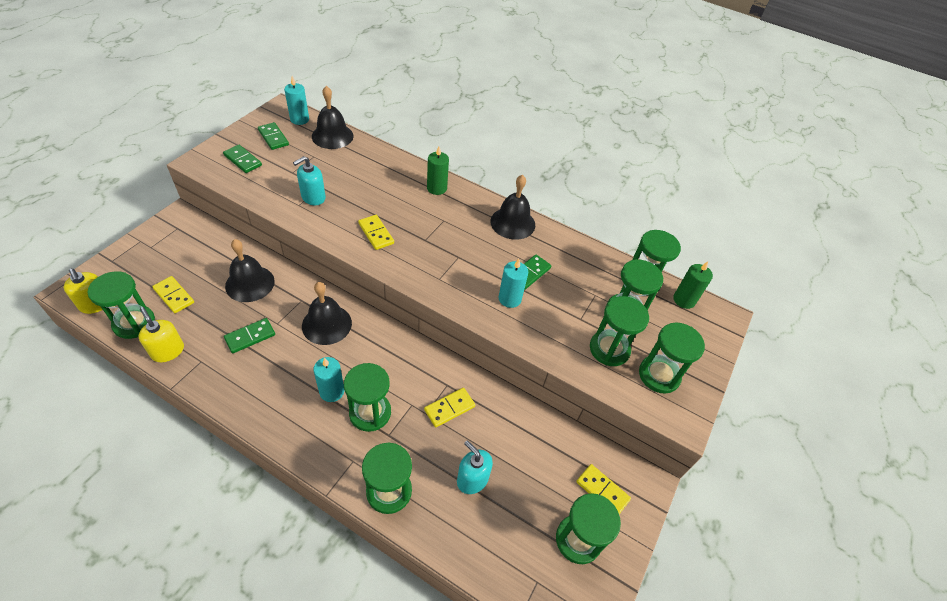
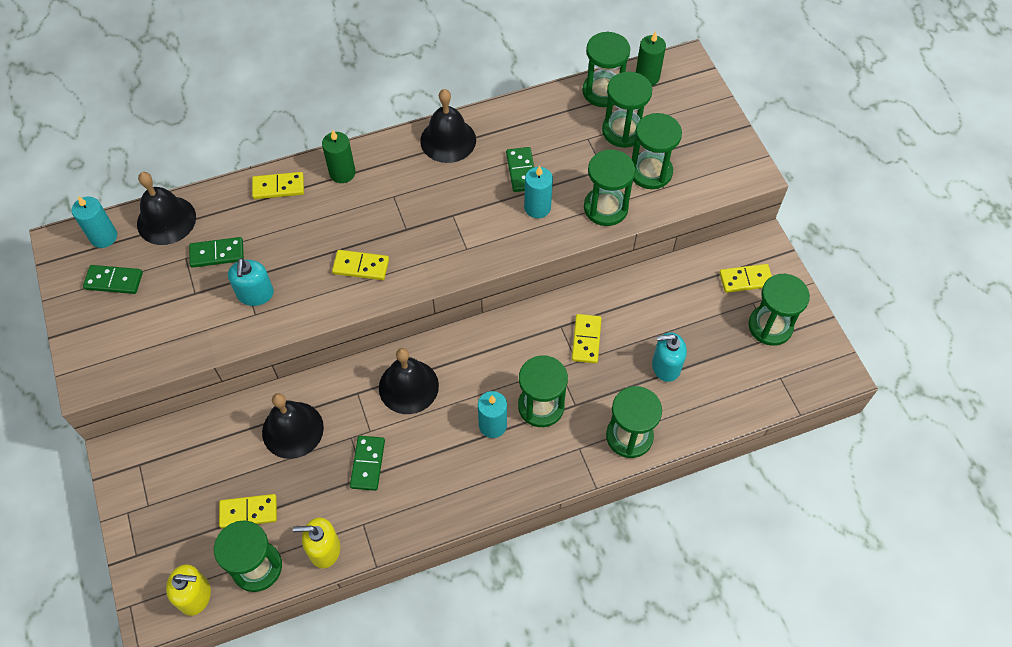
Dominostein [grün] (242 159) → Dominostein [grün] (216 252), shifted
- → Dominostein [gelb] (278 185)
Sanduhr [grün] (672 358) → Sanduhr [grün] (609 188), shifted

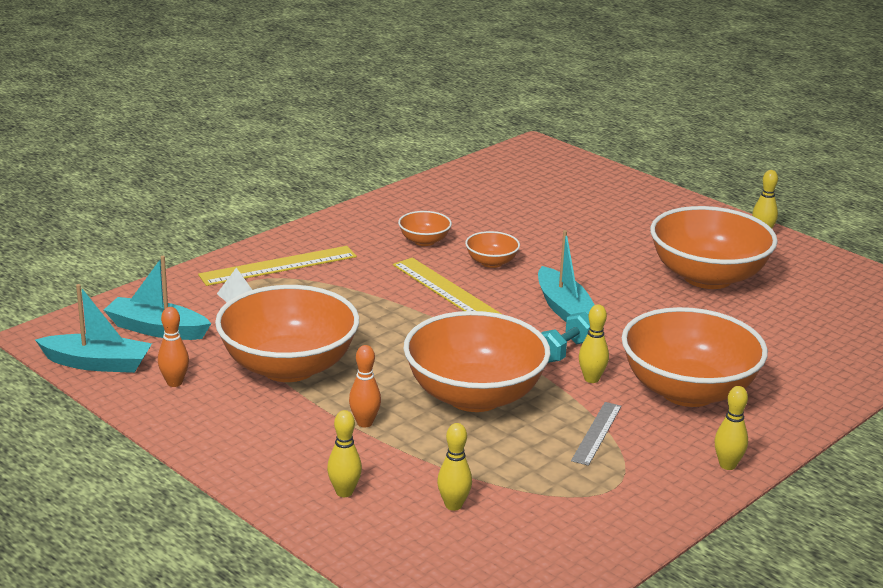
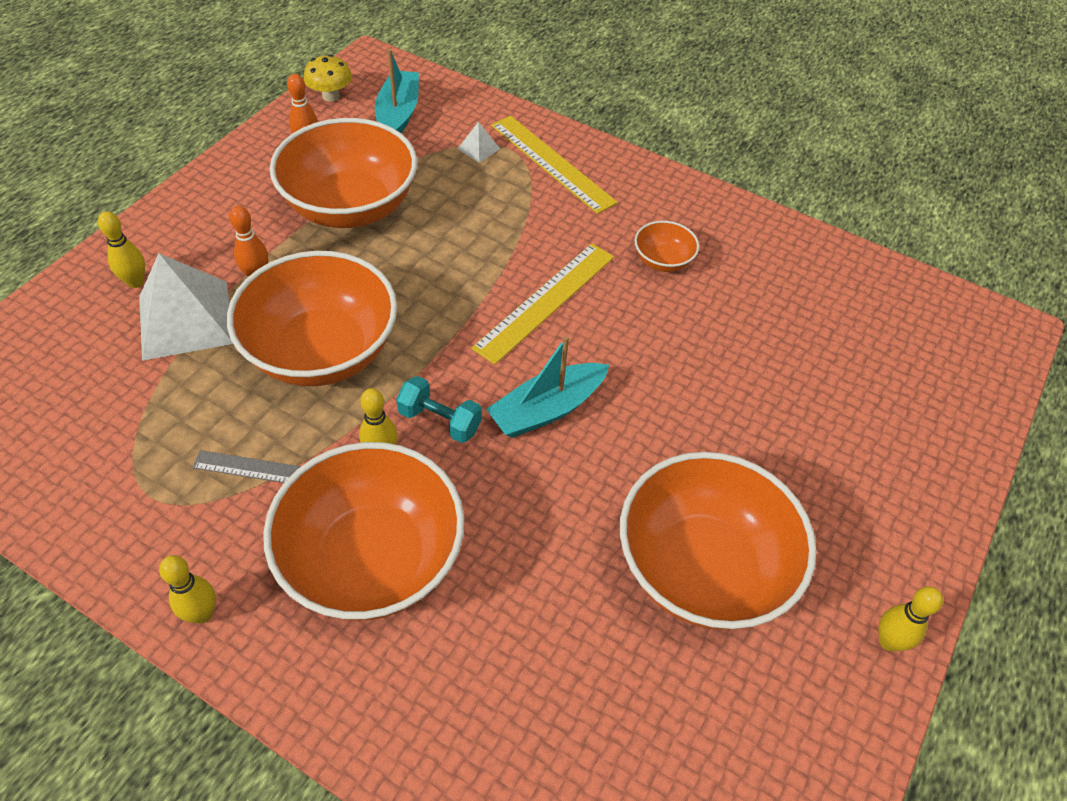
- → Pyramide [weiß] (186 307)
Boot [türkis] (93 328) → Pilz [gelb] (328 78)
Bowlingkegel [gelb] (454 467) → -
Schüssel [orange] (492 249) → -

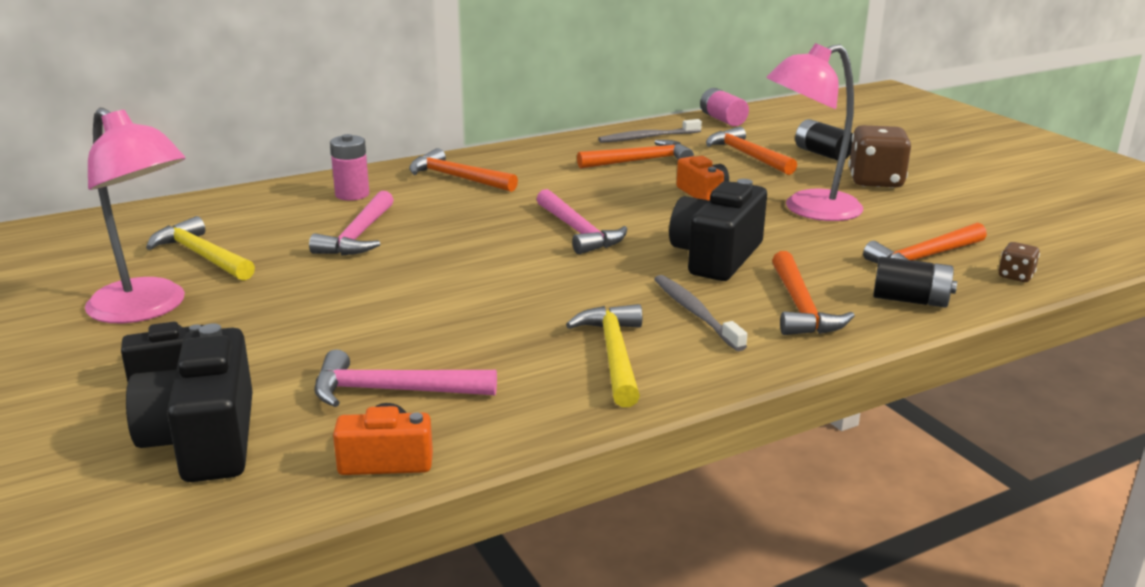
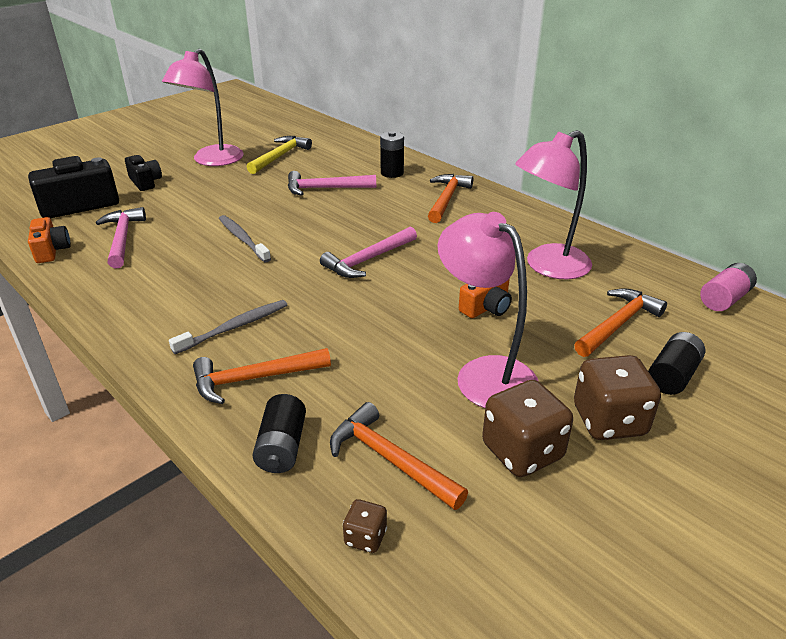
Zahnbürste [grau] (650 131) → Zahnbürste [grau] (245 238), shifted
Batterie [rosa] (349 167) → Batterie [schwarz] (392 154)
- → Spielwürfel [braun] (527 428)
Hammer [orange] (635 154) → Lampe [rosa] (553 204)
Hammer [gelb] (604 355) → -
Kamera [schwarz] (718 230) → -

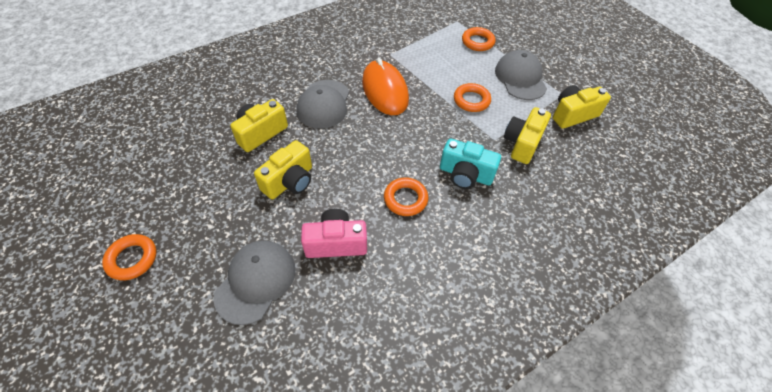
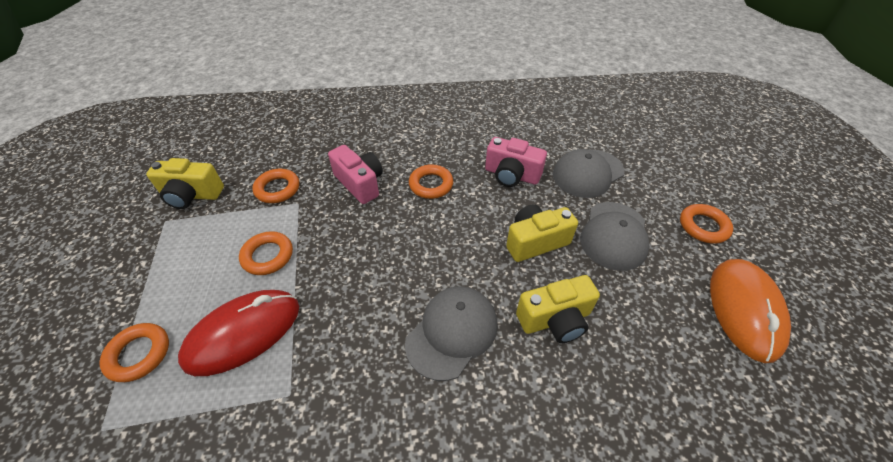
- → Computermaus [rot] (238 333)
Kamera [gelb] (527 135) → Ring [orange] (275 186)
Kamera [türkis] (470 163) → Kamera [rosa] (355 174)
Kappe [grau] (521 75) → Kappe [grau] (615 236), shifted
Computermaus [orange] (385 86) → Computermaus [orange] (750 311), shifted

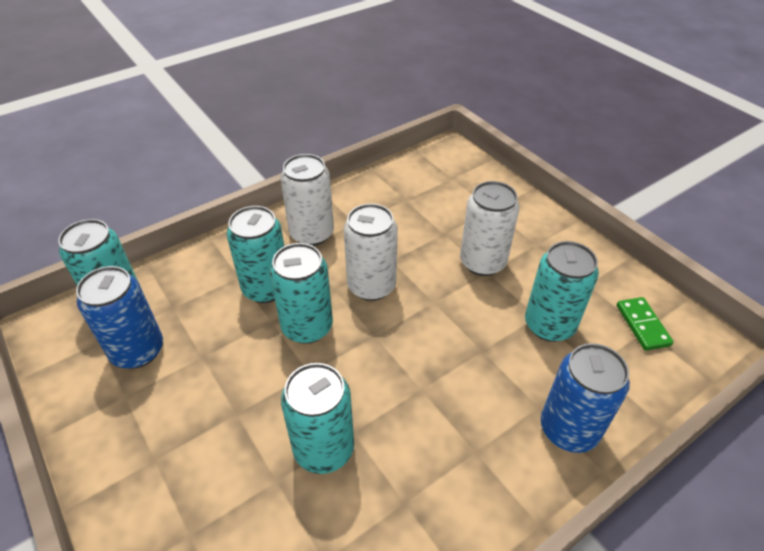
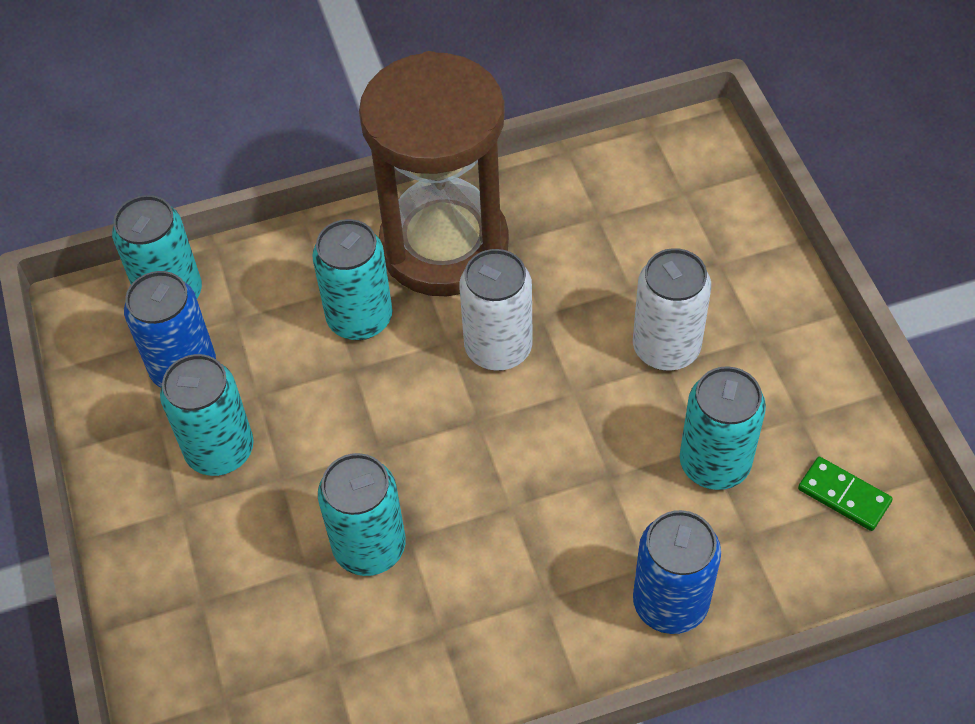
Dose [türkis] (301 293) → Dose [türkis] (207 415), shifted
Dose [weiß] (307 200) → Sanduhr [braun] (434 173)
Dominostein [grün] (645 324) → Dominostein [grün] (845 494), 60 degrees counterclockwise

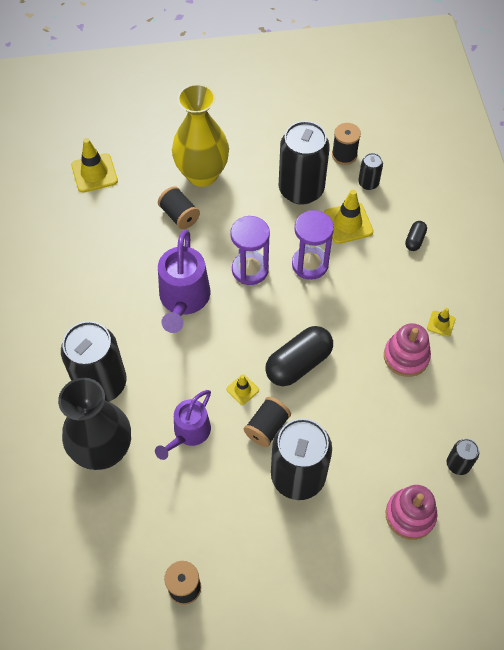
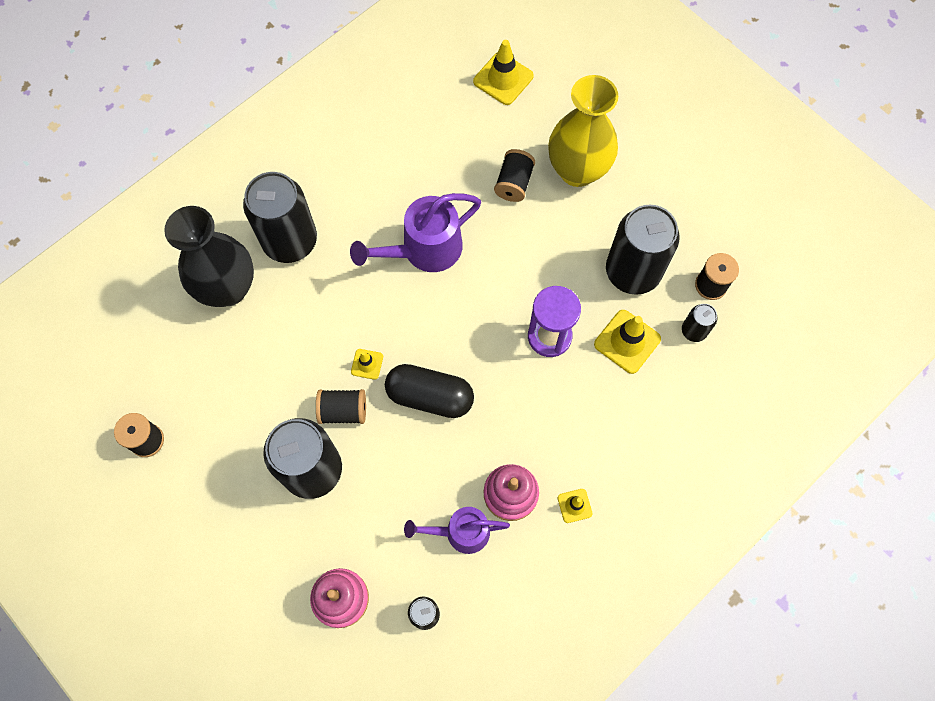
Gießkanne [lila] (183 425) → Gießkanne [lila] (457 530), shifted
Sanduhr [lila] (250 250) → -
Kapsel [schwarz] (416 236) → -

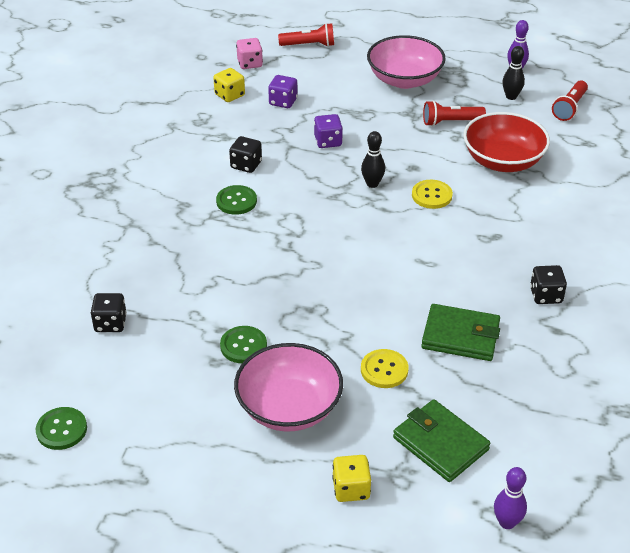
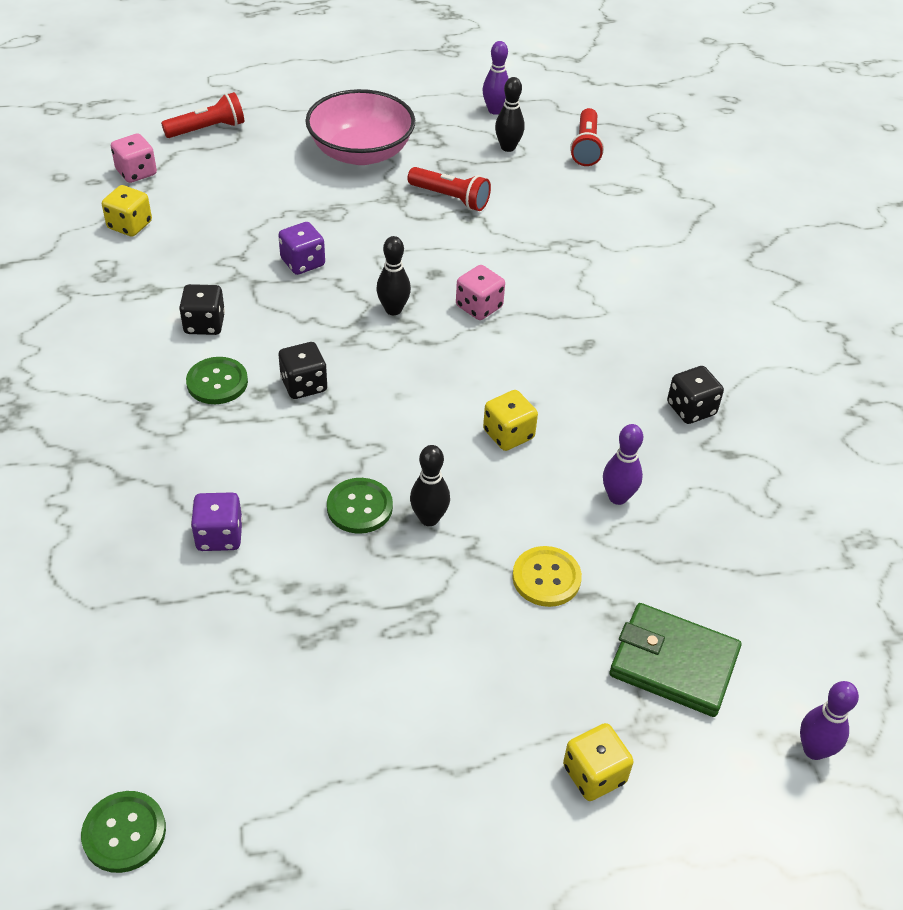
Spielwürfel [lila] (282 91) → Spielwürfel [lila] (217 521), shifted
Spielwürfel [schwarz] (109 312) → Spielwürfel [schwarz] (303 370), shifted
Knopf [grün] (243 344) → Knopf [grün] (360 506), shifted
Taschenlampe [rot] (454 113) → Taschenlampe [rot] (449 189), 120 degrees counterclockwise
- → Bowlingkegel [schwarz] (430 485)
Knopf [gelb] (432 194) → Spielwürfel [rosa] (480 292)
- → Spielwürfel [gelb] (510 420)
Geldbörse [grün] (460 332) → Bowlingkegel [lila] (623 464)
Schüssel [rosa] (288 387) → -
Schüssel [rot] (506 142) → -

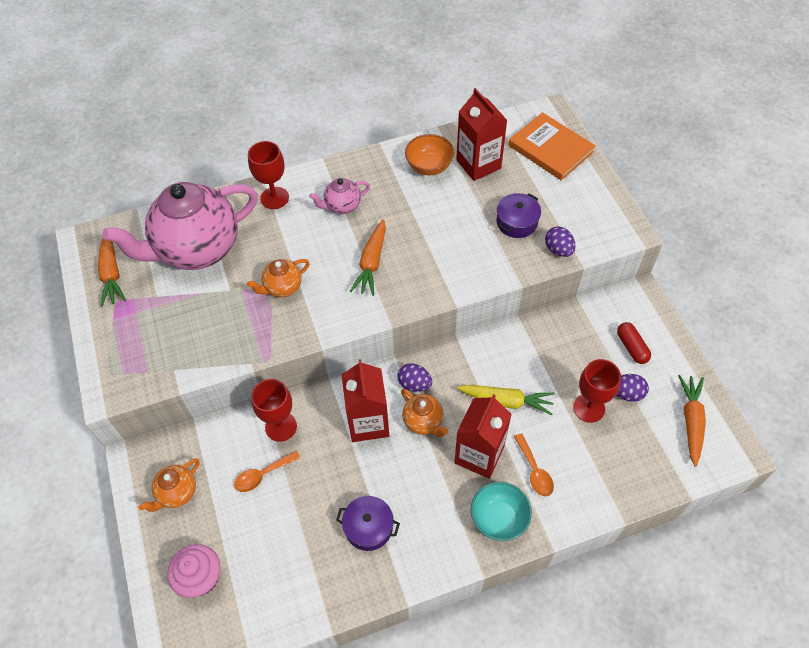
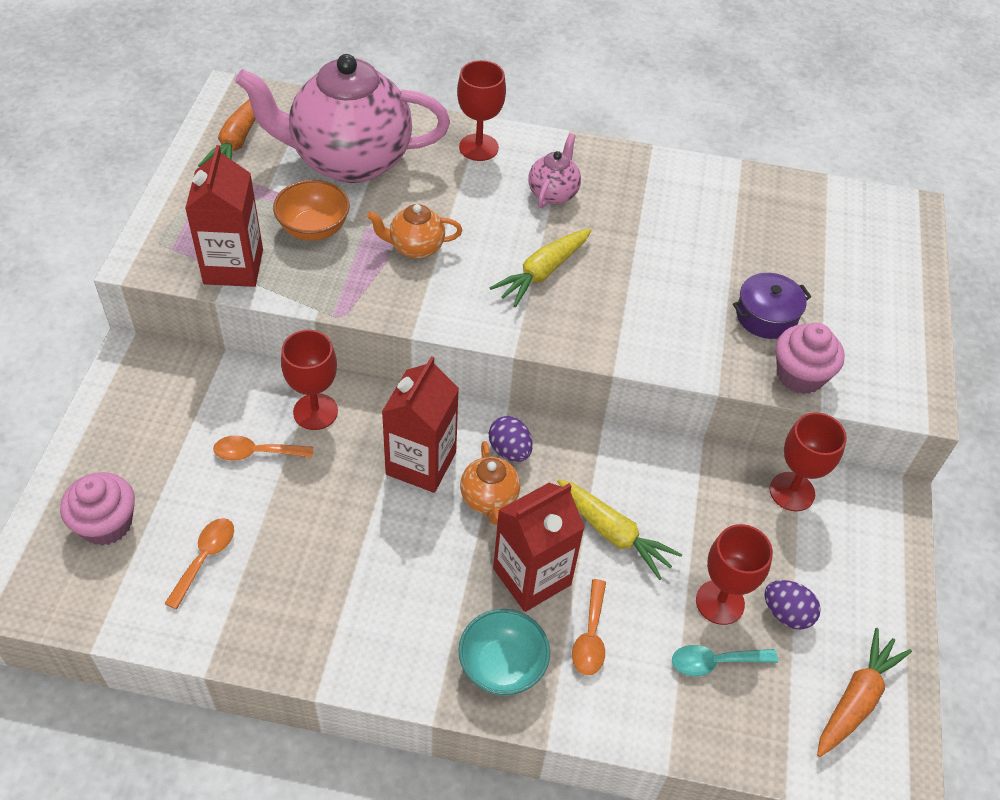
- → Löffel [orange] (199 563)
Getränkekarton [rot] (481 134) → Getränkekarton [rot] (224 216), shifted
Schüssel [orange] (430 154) → Schüssel [orange] (311 210), shifted
Karotte [orange] (368 258) → Karotte [gelb] (540 267)
Teekanne [rosa] (339 196) → Teekanne [rosa] (554 170), 105 degrees clockwise
- → Löffel [türkis] (725 660)
- → Kelch [rot] (808 461)
Ei [lila] (560 241) → Muffin [rosa] (810 358)
Teekanne [orange] (169 485) → -
Kochtopf [lila] (368 523) → -
Buch [orange] (552 146) → -
Kapsel [rot] (634 343) → -

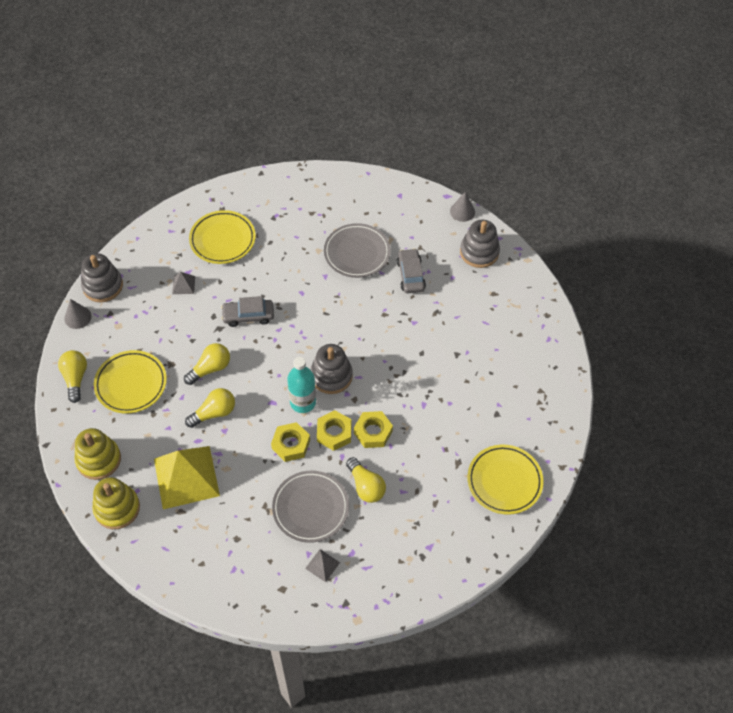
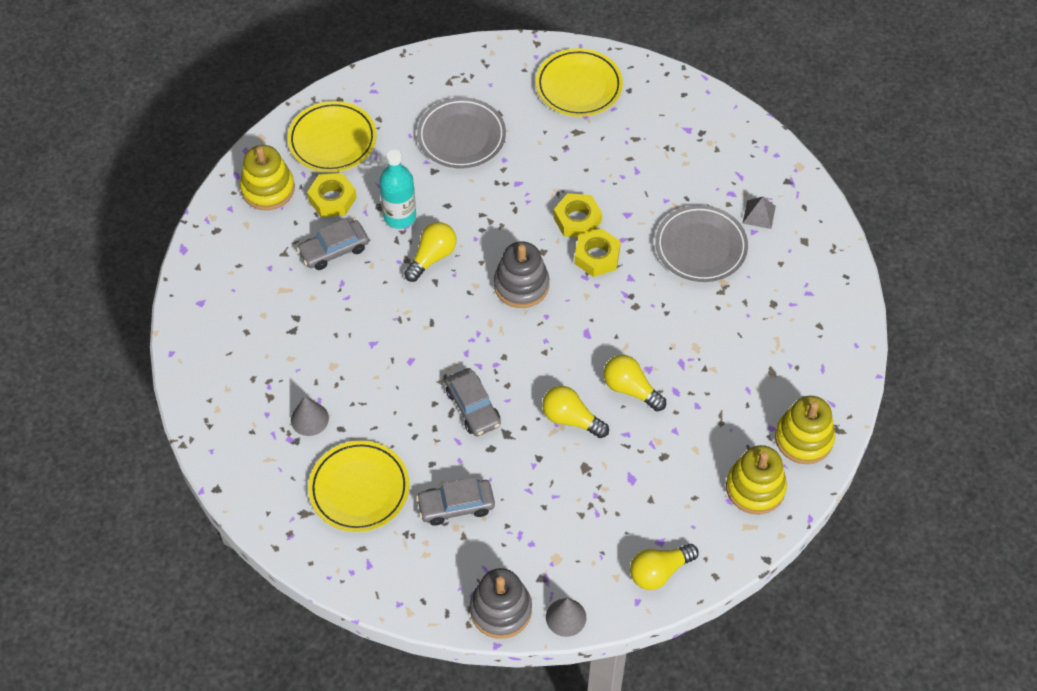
Stapelspielzeug [grau] (480 244) → Stapelspielzeug [gelb] (267 177)
Teller [gelb] (130 382) → Teller [gelb] (332 136), shifted
Kegel [grau] (462 207) → Kegel [grau] (310 416), shifted
Sechskantmutter [gelb] (290 442) → Sechskantmutter [gelb] (332 195), shifted
Flasche [türkis] (301 385) → Flasche [türkis] (397 189), shifted
Glühbirne [gelb] (366 480) → Glühbirne [gelb] (430 252), shifted
Pyramide [grau] (183 283) → Auto [grau] (455 501)
Teller [grau] (357 250) → Teller [grau] (461 132), shifted
Pyramide [gelb] (187 477) → -

